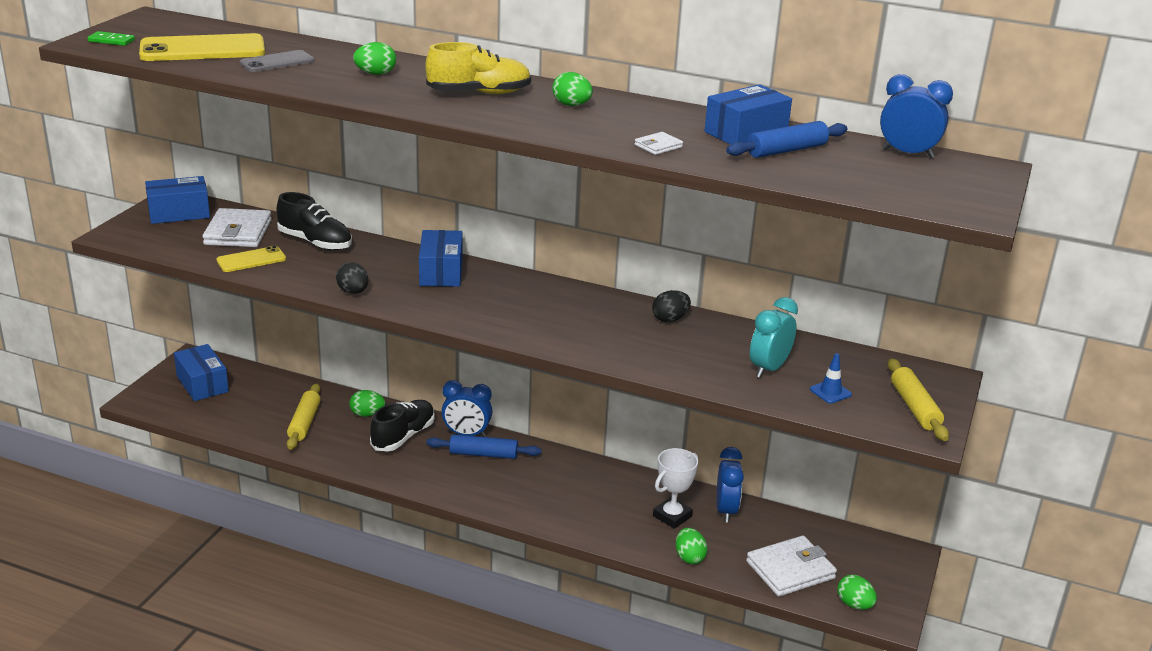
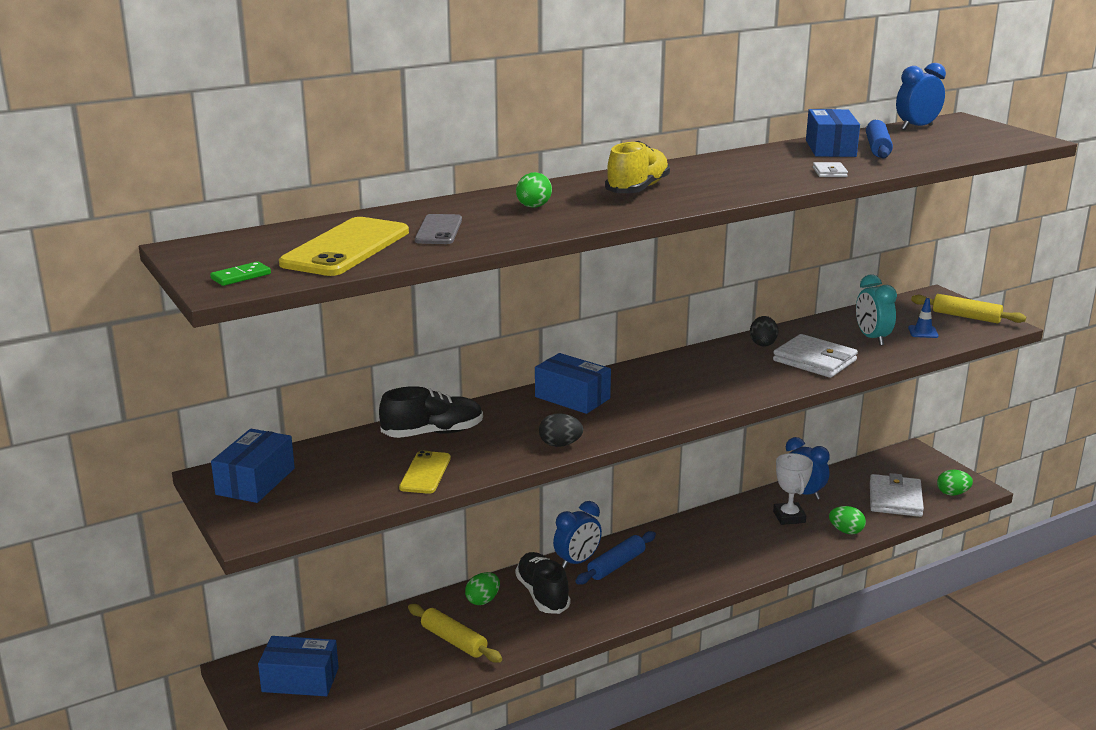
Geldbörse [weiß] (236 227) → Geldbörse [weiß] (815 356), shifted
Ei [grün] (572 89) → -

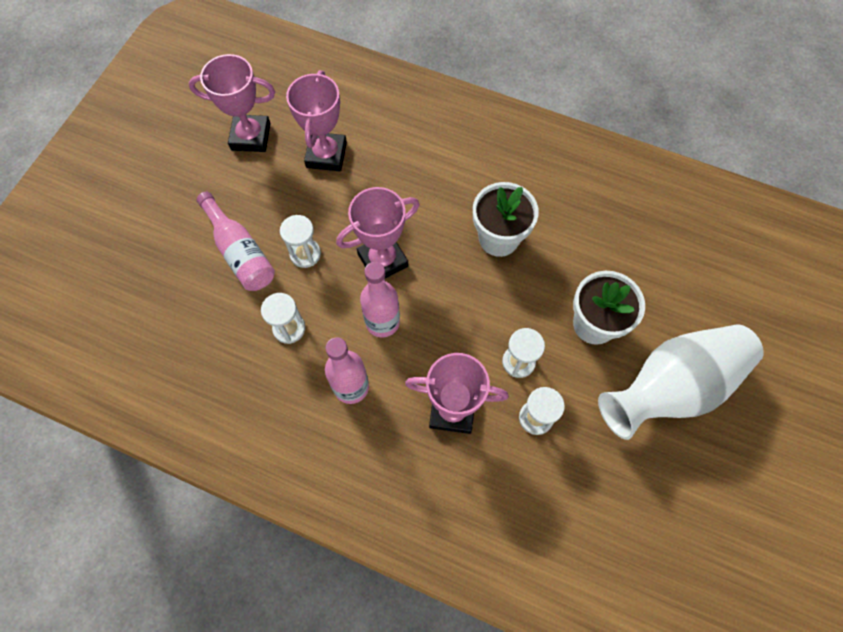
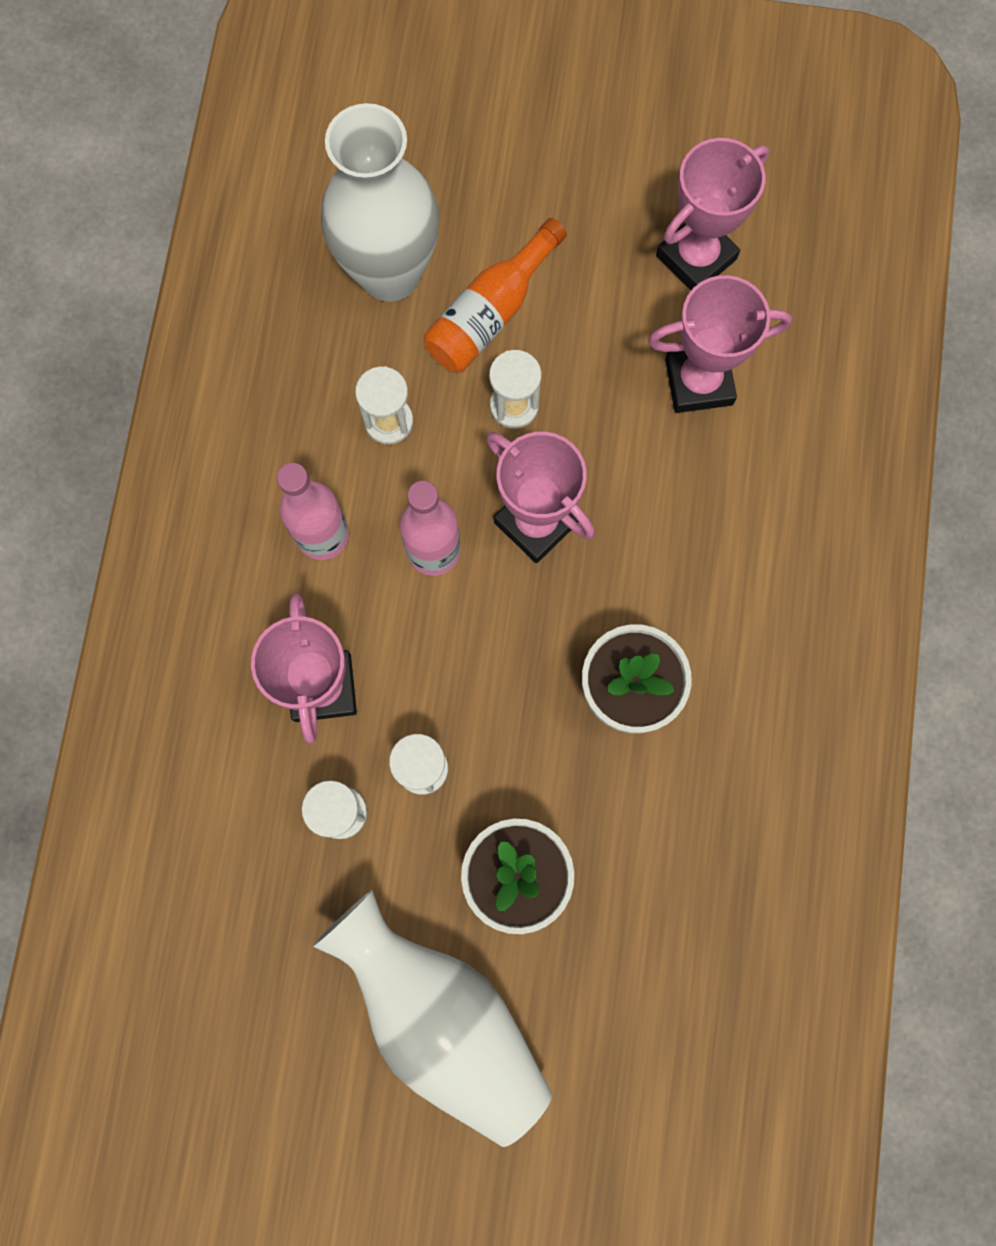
- → Vase [weiß] (380 202)
Flasche [rosa] (235 241) → Flasche [orange] (495 295)
Pokal [rosa] (232 103) → Pokal [rosa] (712 214), 60 degrees clockwise

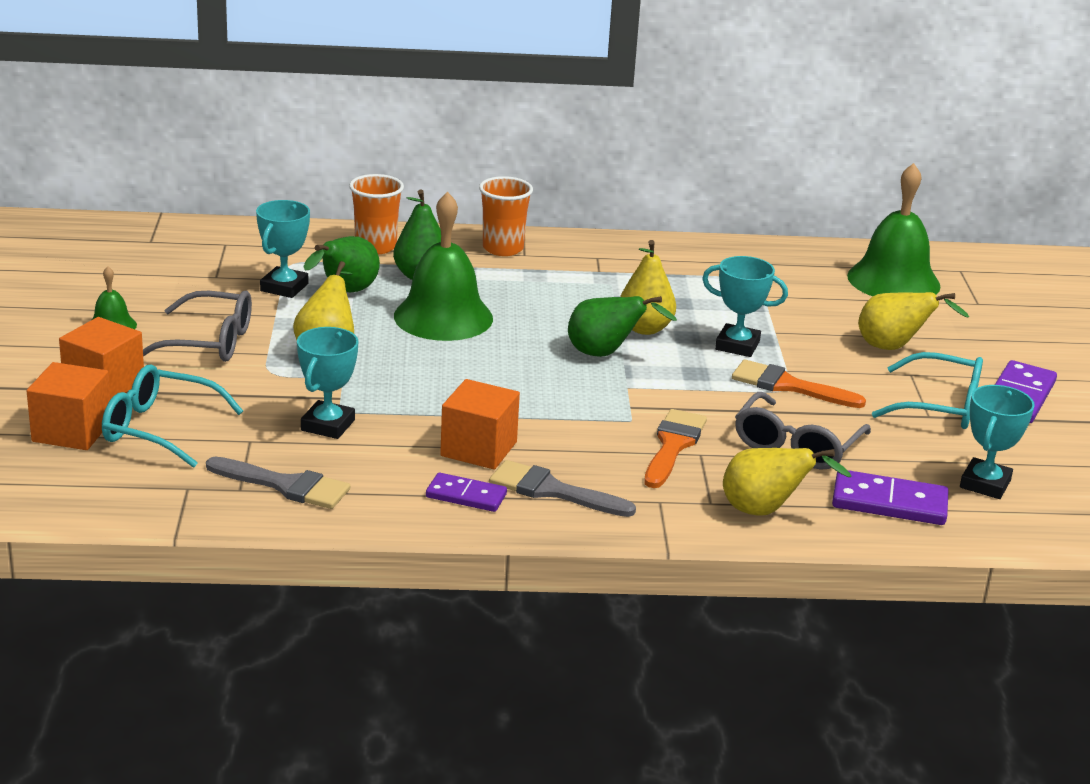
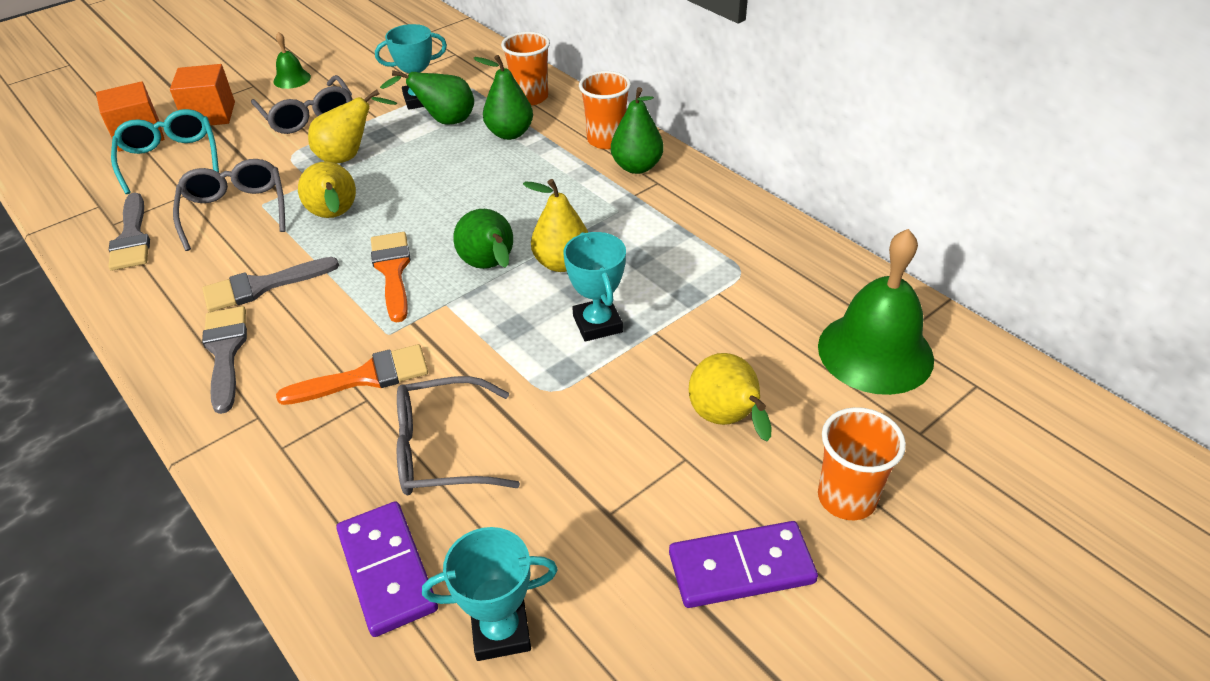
Pokal [türkis] (327 383) → Brille [grau] (229 205)
Kubus [orange] (480 424) → Pinsel [grau] (270 284)
Birne [gelb] (787 482) → Birne [gelb] (327 190), shifted
Pinsel [orange] (799 384) → Pinsel [orange] (391 277), shifted
- → Birne [grün] (637 130)
- → Becher [orange] (862 463)
Glocke [grün] (443 266) → -
Dominostein [lila] (466 492) → -
Brille [türkis] (927 390) → -

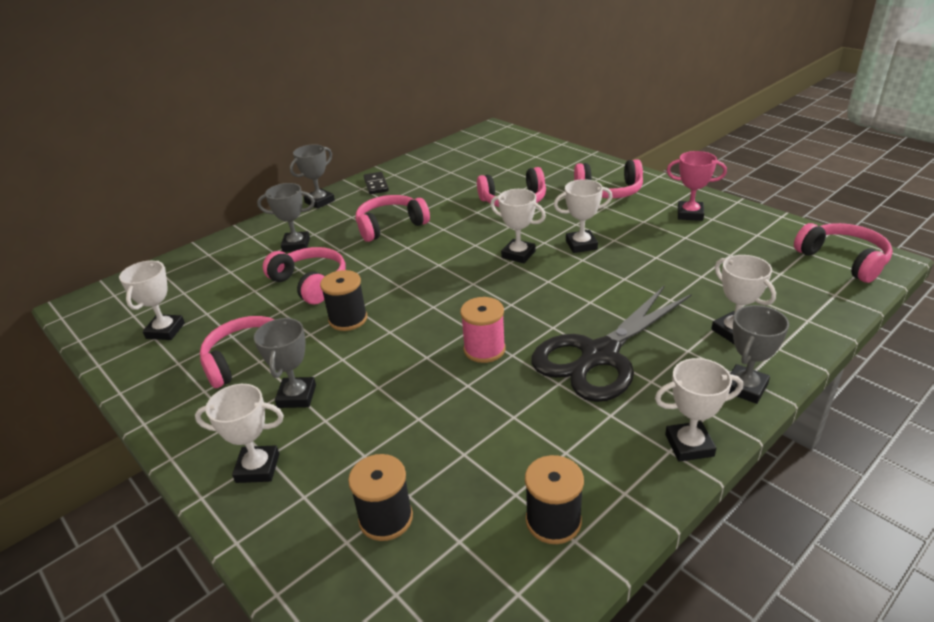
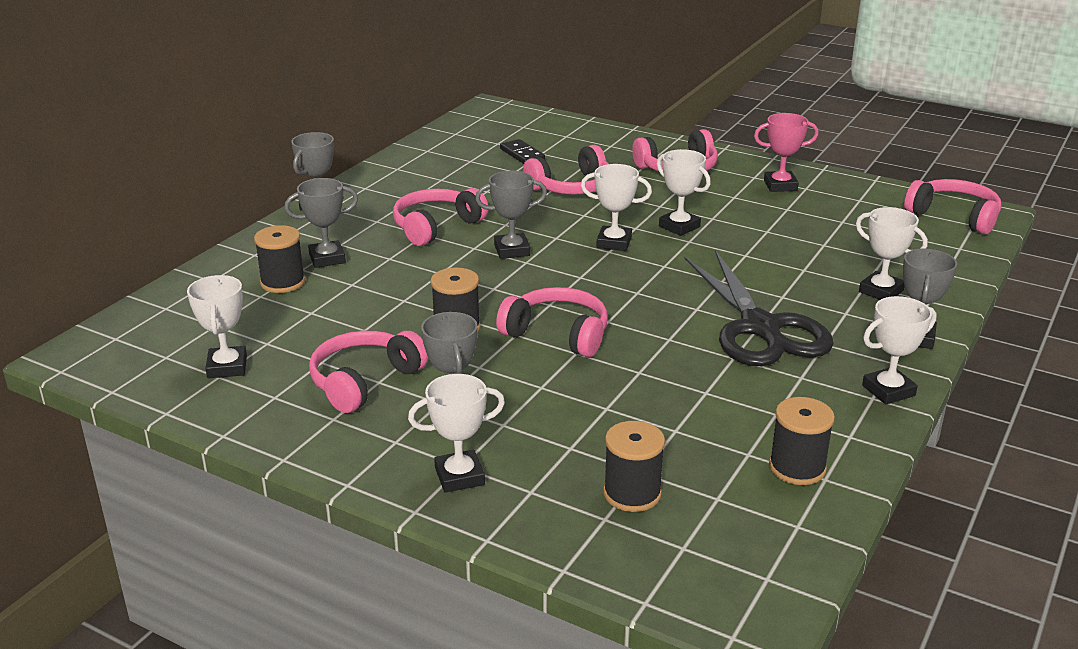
- → Garnrolle [schwarz] (279 259)
- → Pokal [grau] (511 215)
Kopfhörer [rosa] (304 275) → Kopfhörer [rosa] (552 322), shifted
Dominostein [schwarz] (376 183) → Dominostein [schwarz] (522 151), shifted
Pokal [weiß] (583 216) → Pokal [weiß] (684 192), 75 degrees clockwise
Schere [schwarz] (611 343) → Schere [schwarz] (759 308), 45 degrees counterclockwise
Garnrolle [rosa] (483 330) → -

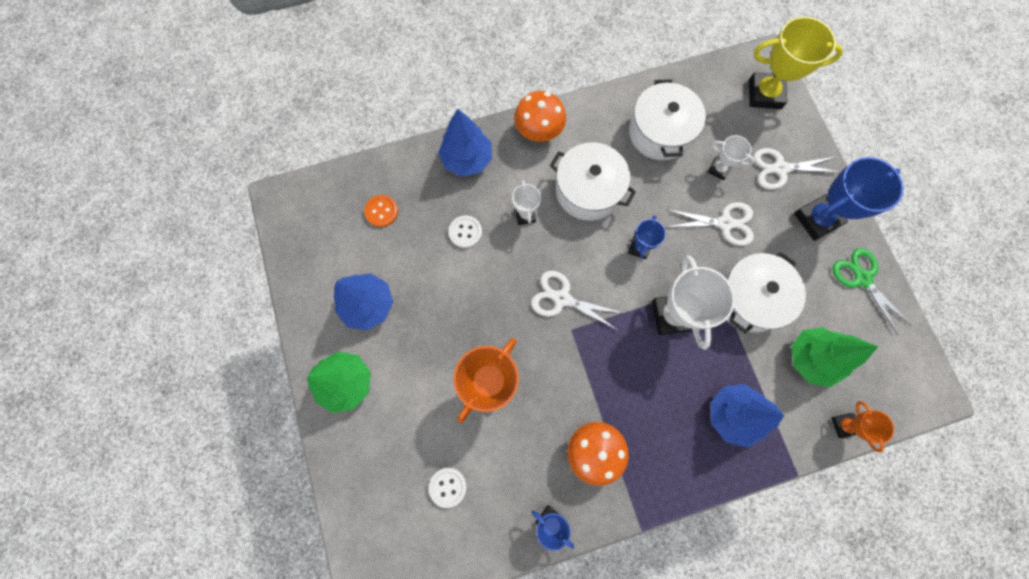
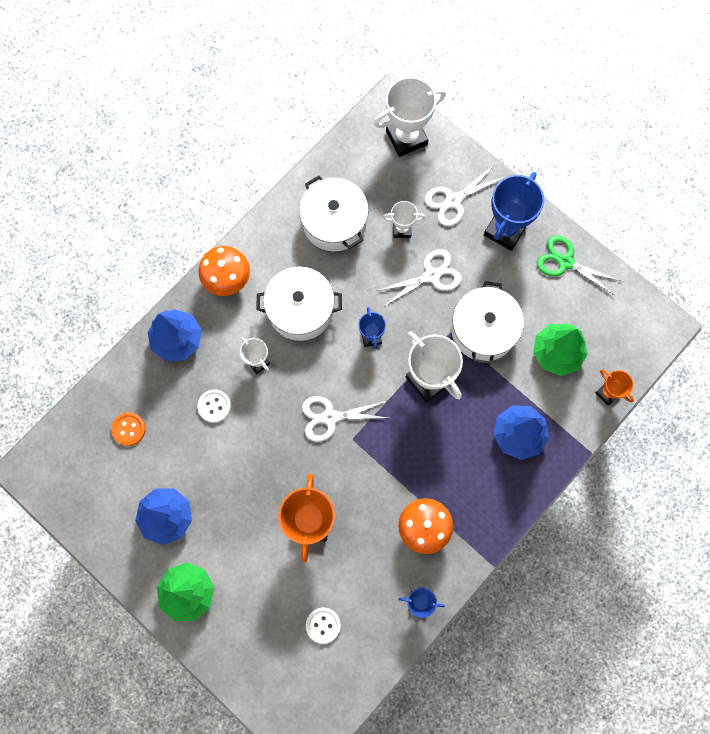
Pokal [gelb] (796 63) → Pokal [weiß] (410 117)

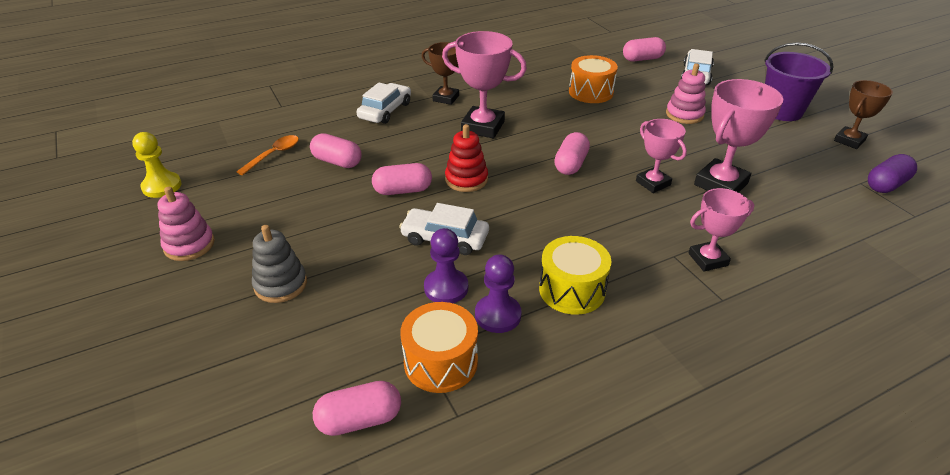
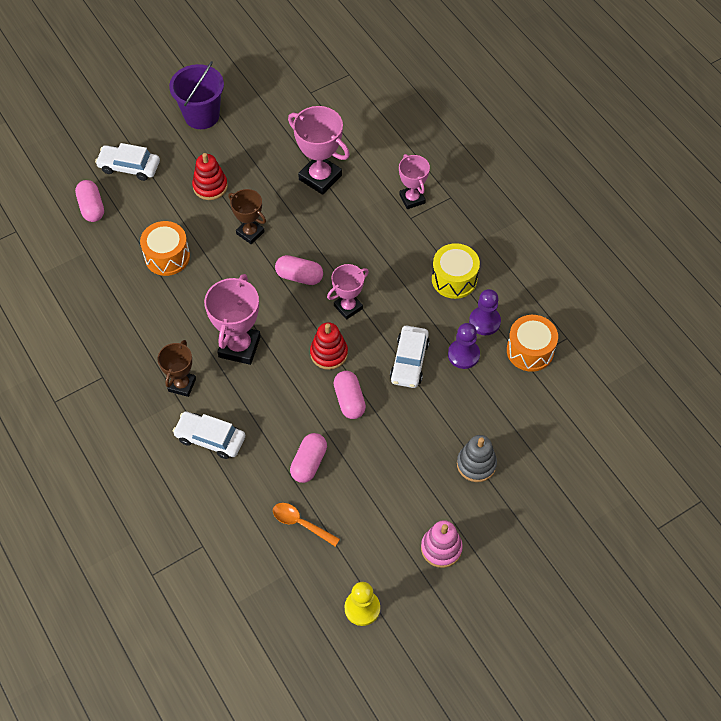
Stapelspielzeug [rosa] (686 93) → Stapelspielzeug [rot] (210 176)
Pokal [braun] (863 114) → Pokal [braun] (247 216), shifted
Pokal [rosa] (661 156) → Pokal [rosa] (348 292), shifted
Kapsel [rosa] (357 408) → -
Kapsel [lila] (892 173) → -

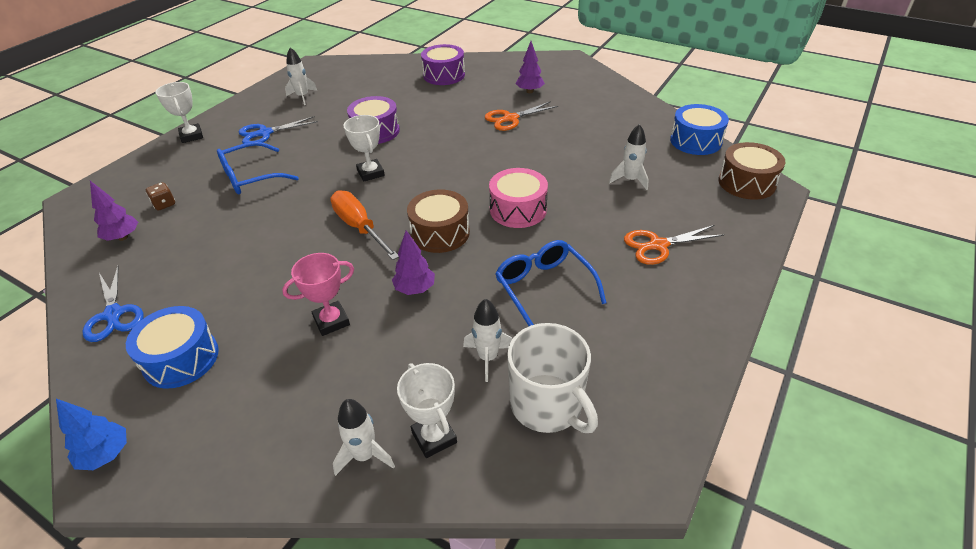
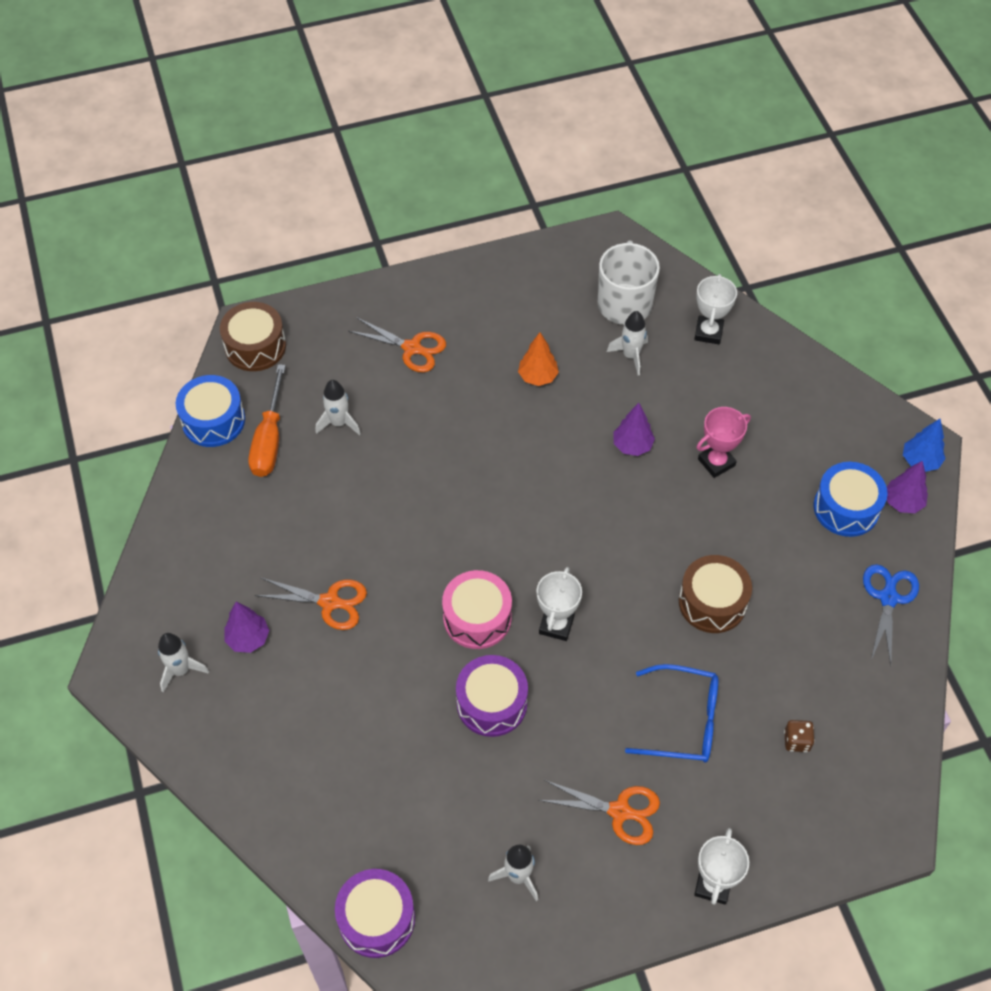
Rakete [weiß] (364 437) → Rakete [weiß] (183 662), shifted
Schraubenzieher [orange] (364 225) → Schraubenzieher [orange] (267 420), shifted
Trommel [lila] (443 64) → Trommel [lila] (375 913), shifted
Trommel [rosa] (518 198) → Trommel [rosa] (477 609), shifted
Brille [blau] (551 283) → Baum [orange] (538 359)
Schere [blau] (278 130) → Schere [orange] (599 812)
Trommel [braun] (438 221) → Trommel [braun] (715 594), shifted
Pokal [rosa] (318 294) → Pokal [rosa] (724 442), 45 degrees counterclockwise
Baum [lila] (114 211) → Baum [lila] (907 487), shifted

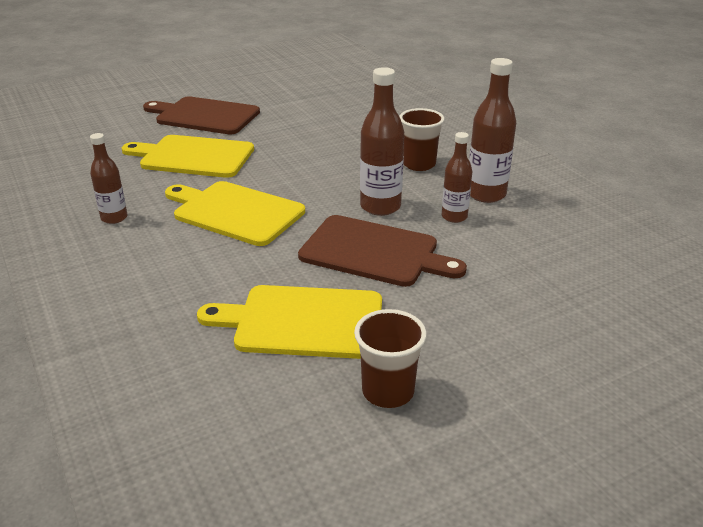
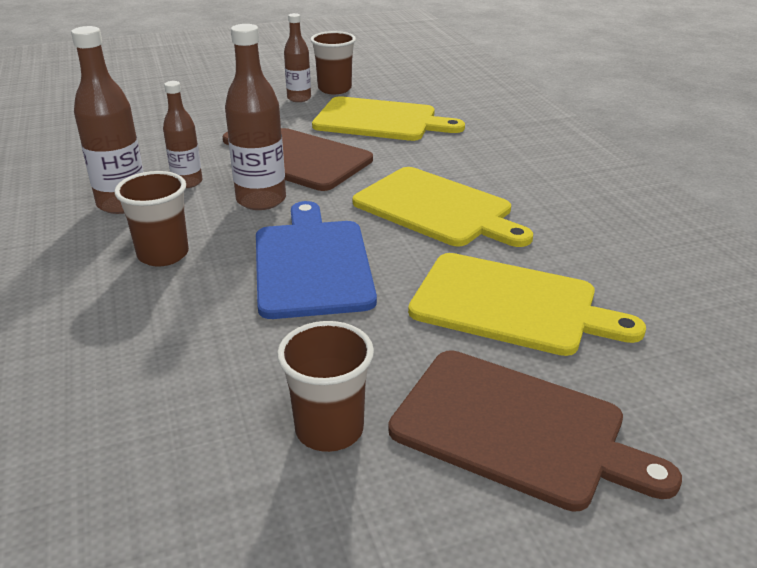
- → Schneidebrett [blau] (316 260)
- → Becher [braun] (325 386)
Flasche [braun] (109 178) → Flasche [braun] (297 57), shifted

